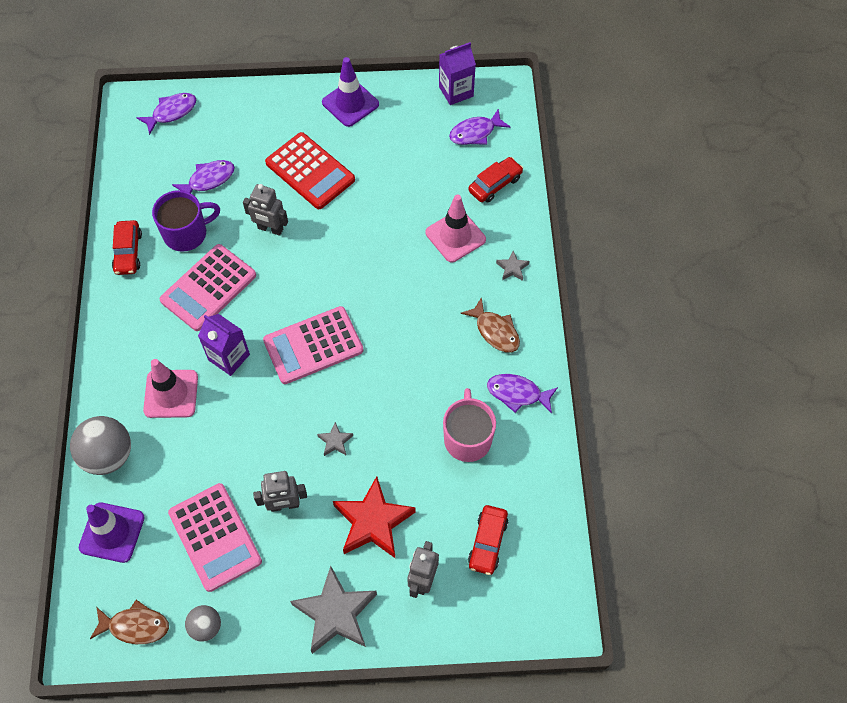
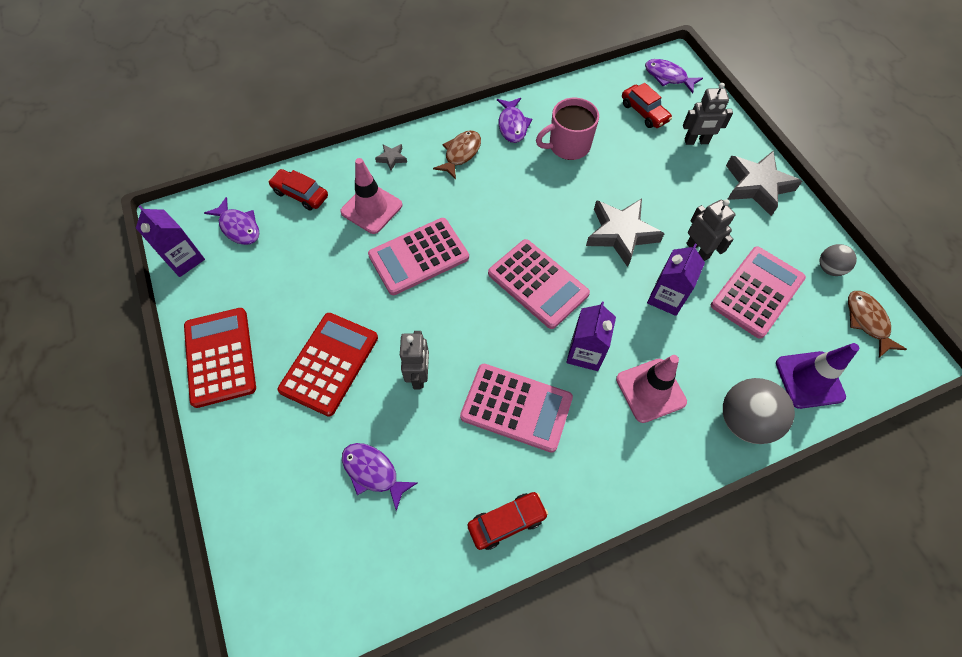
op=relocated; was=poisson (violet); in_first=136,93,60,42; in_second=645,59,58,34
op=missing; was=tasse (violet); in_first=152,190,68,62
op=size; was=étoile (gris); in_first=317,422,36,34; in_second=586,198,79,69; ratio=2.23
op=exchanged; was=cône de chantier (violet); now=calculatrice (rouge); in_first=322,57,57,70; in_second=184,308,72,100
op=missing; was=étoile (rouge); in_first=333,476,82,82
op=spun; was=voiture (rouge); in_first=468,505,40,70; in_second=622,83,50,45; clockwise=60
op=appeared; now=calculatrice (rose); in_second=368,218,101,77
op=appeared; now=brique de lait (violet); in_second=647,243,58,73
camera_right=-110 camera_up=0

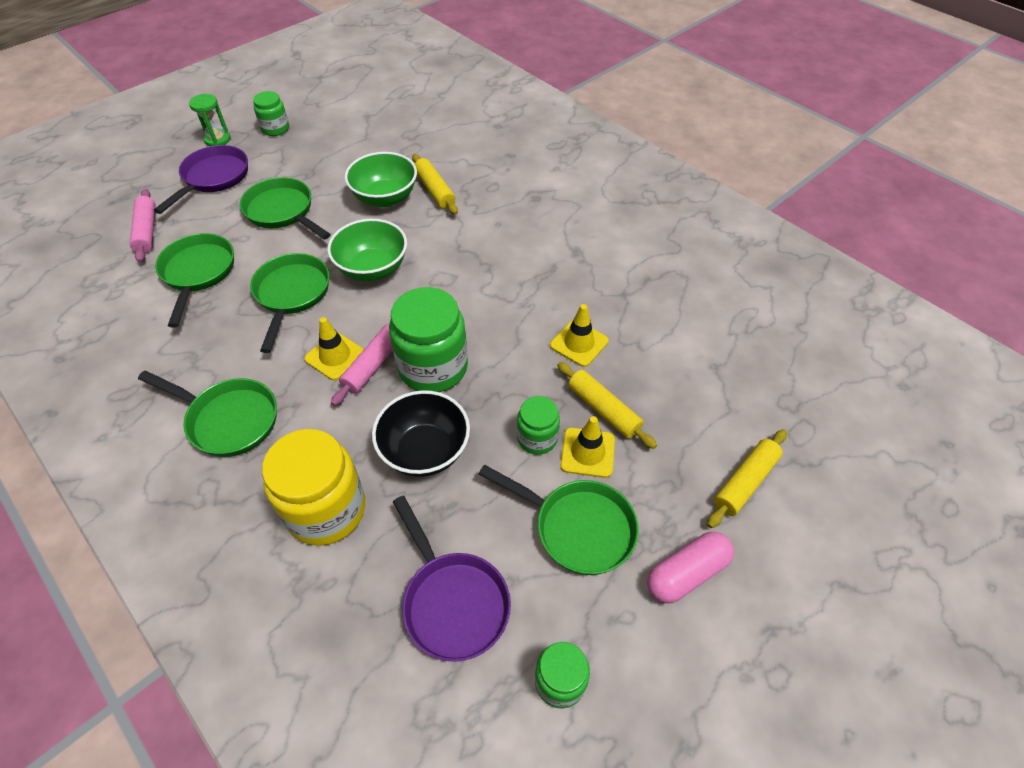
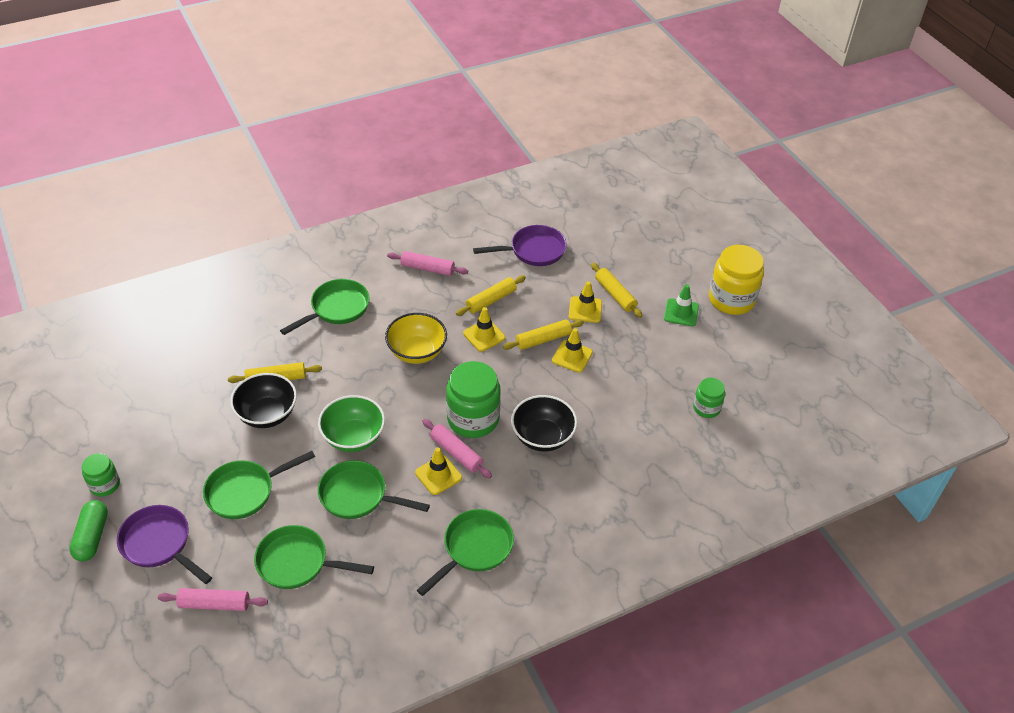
op=exchanged; was=sablier (vert); now=gélule (vert); in_first=189,94,42,52; in_second=69,500,39,61
op=relocated; was=bocal (jaune); in_first=262,429,103,117; in_second=709,245,55,70
op=colour; was=bol (vert); now=bol (noir); in_first=345,152,72,55; in_second=230,373,67,55
op=relocated; was=poêle (violet); in_first=393,496,118,166; in_second=473,225,94,41
op=relocated; was=poêle (vert); in_first=479,465,160,110; in_second=280,279,90,56
op=missing; was=bocal (vert); in_first=517,396,43,59
op=missing; was=gélule (rose); in_first=647,532,87,72
op=appeared; now=bol (jaune); in_second=385,313,62,51
op=appeared; now=rouleau à pâtisserie (rose); in_second=387,251,81,25
op=appeared; now=rouleau à pâtisserie (jaune); in_second=456,276,70,40
op=appeared; now=cône de chantier (jaune); in_second=569,281,33,42
op=appeared; now=cône de chantier (vert); in_second=664,284,35,42
camera_right=-75 camera_up=-5

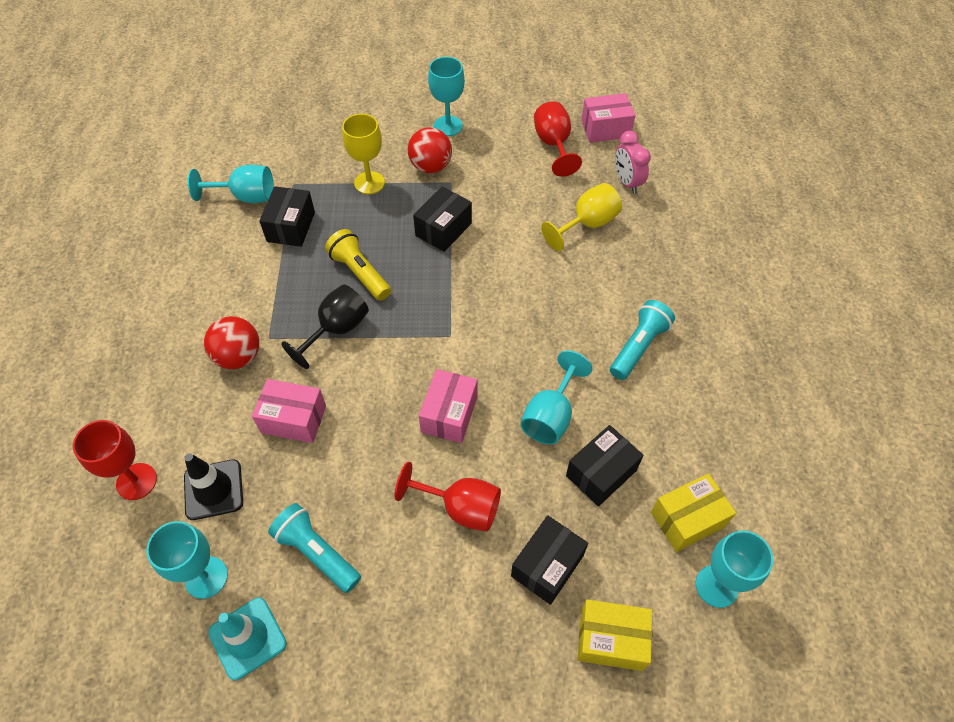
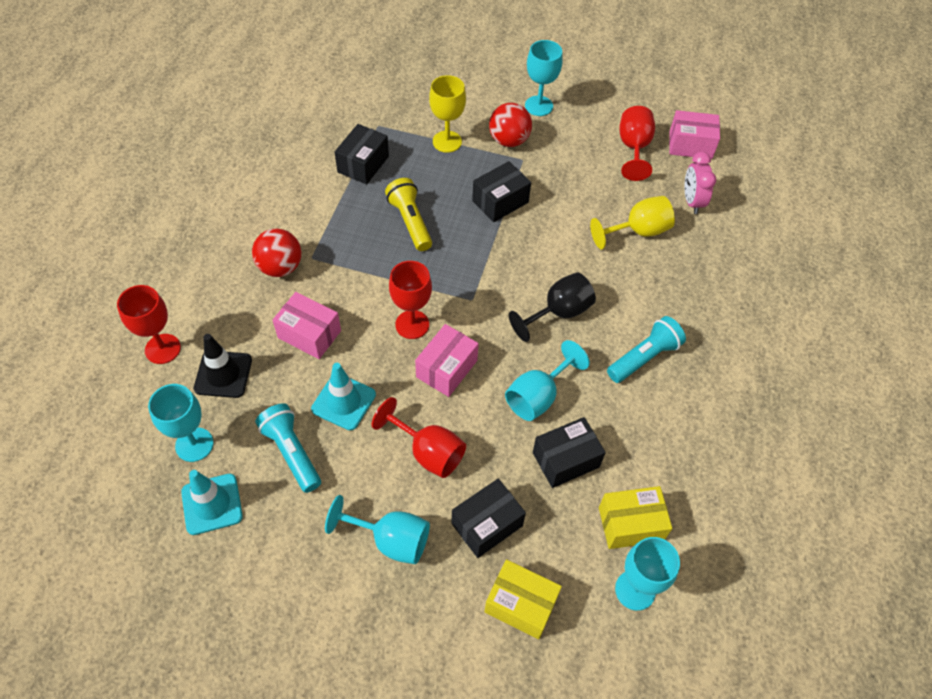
op=relocated; was=verre à pied (turquoise); in_first=188,165,86,38; in_second=325,495,105,69
op=relocated; was=verre à pied (noir); in_first=281,284,88,85; in_second=509,272,87,70
op=appeared; now=cône de chantier (turquoise); in_second=311,363,65,67
op=appeared; now=verre à pied (rouge); in_second=389,261,43,78
camera_right=15 camera_up=0

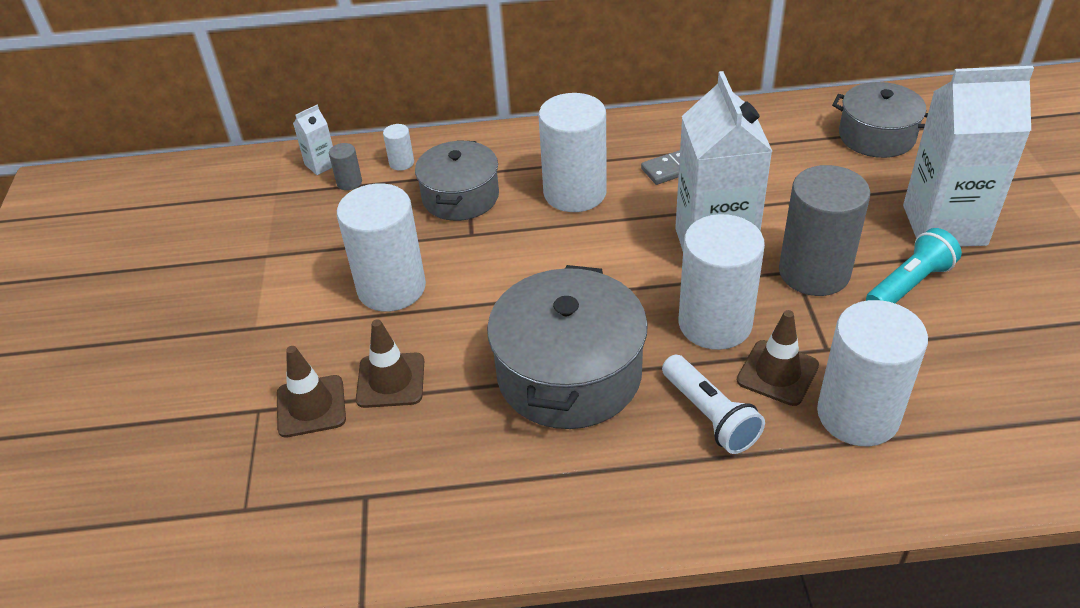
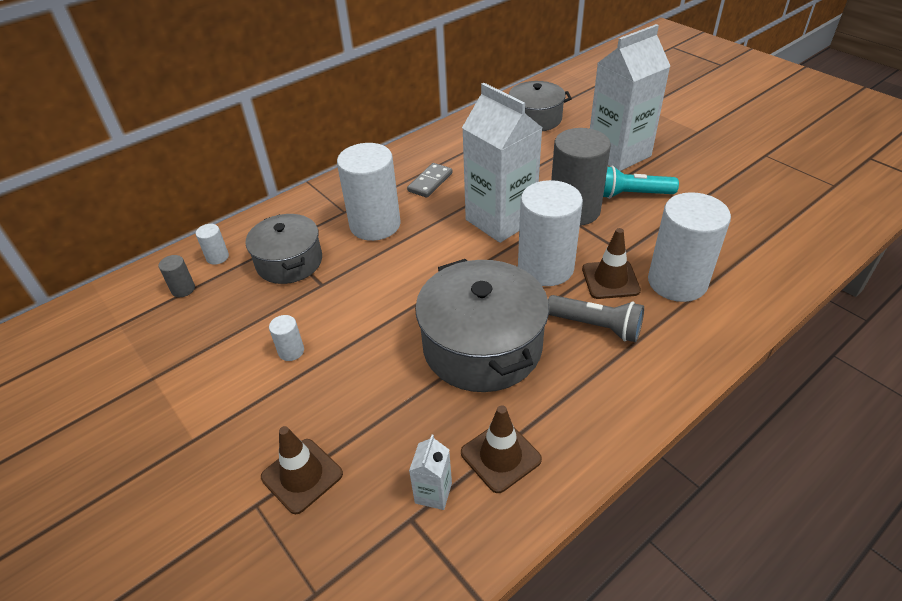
op=relocated; was=brique de lait (blanc); in_first=293,105,40,70; in_second=409,435,43,75
op=size; was=cylindre (blanc); in_first=337,183,89,129; in_second=269,315,35,46; ratio=0.42
op=relocated; was=cône de chantier (marron); in_first=356,319,68,89; in_second=461,405,81,88
op=colour; was=lampe de poche (blanc); now=lampe de poche (gris); in_first=662,355,103,99; in_second=548,295,96,47
op=spun; was=lampe de poche (turquoise); in_first=866,228,96,75; in_second=603,166,76,33; clockwise=-105
camera_right=-35 camera_up=0

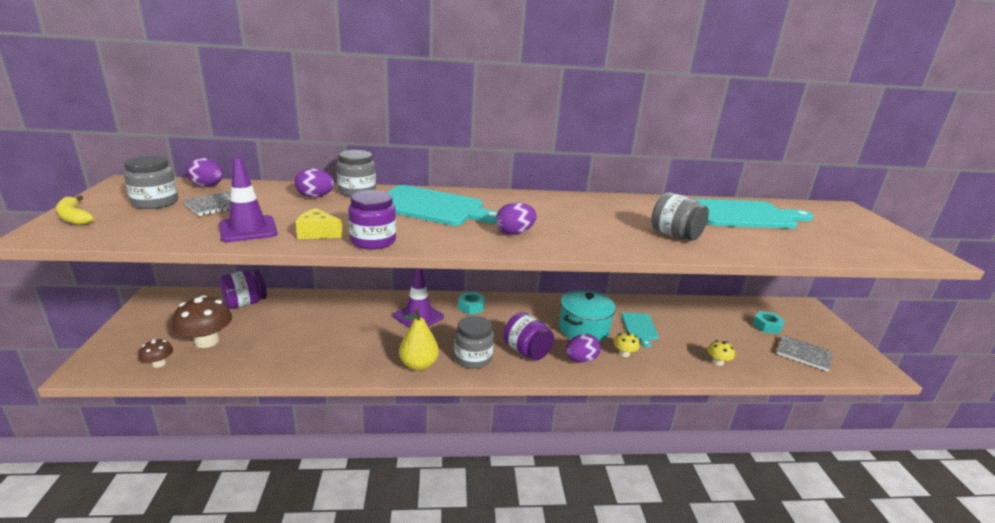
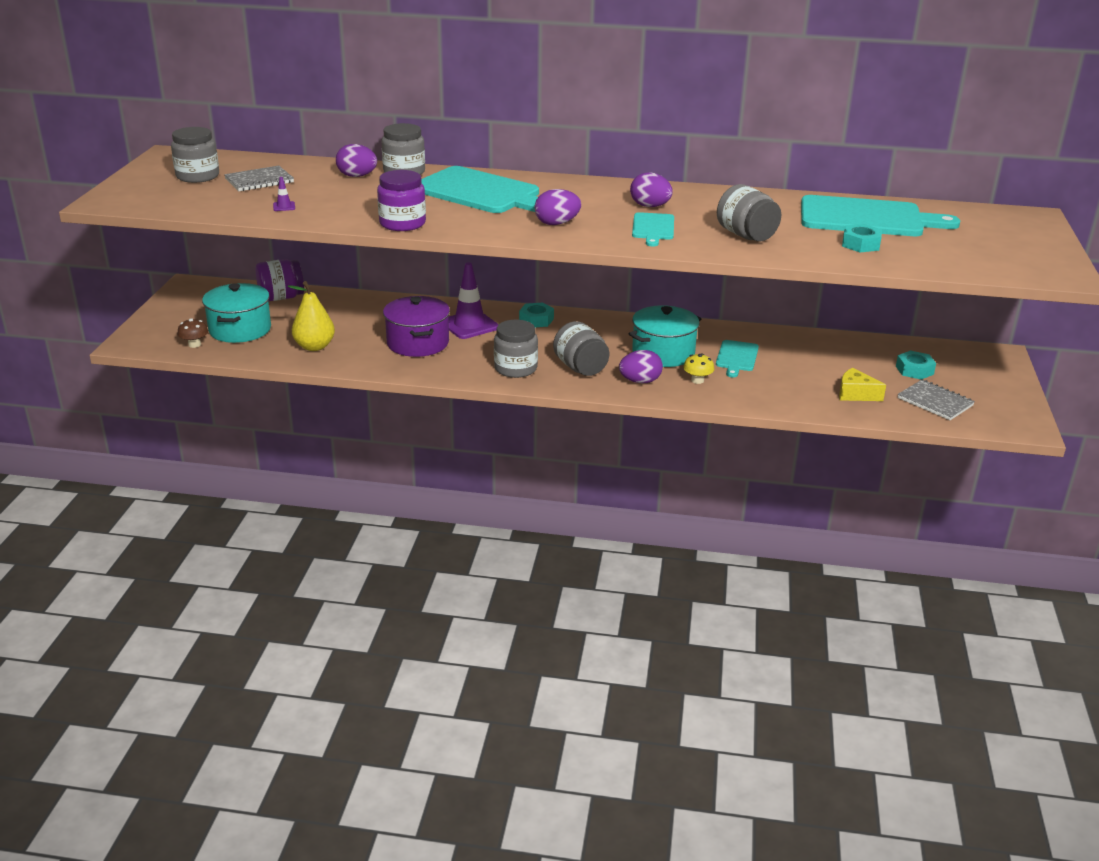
op=missing; was=banane (jaune); in_first=56,195,38,30
op=exchanged; was=champignon (marron); now=marmite (turquoise); in_first=172,295,60,53; in_second=202,283,69,60
op=relocated; was=œuf (violet); in_first=186,158,37,29; in_second=630,172,43,35
op=size; was=cône de chantier (violet); in_first=219,157,59,85; in_second=273,177,22,34; ratio=0.41
op=relocated; was=fromage (jaune); in_first=296,208,47,31; in_second=839,368,47,33
op=relocated; was=poire (jaune); in_first=399,309,40,62; in_second=288,281,47,70
op=colour; was=bocal (violet); now=bocal (gris); in_first=503,312,51,48; in_second=553,321,56,55
op=missing; was=champignon (jaune); in_first=707,340,28,26
op=appeared; now=marmite (violet); in_second=383,296,67,61
op=appeared; now=planche à découper (turquoise); in_second=632,212,42,34
op=appeared; now=écrou (turquoise); in_second=842,224,40,28
camera_right=15 camera_up=5

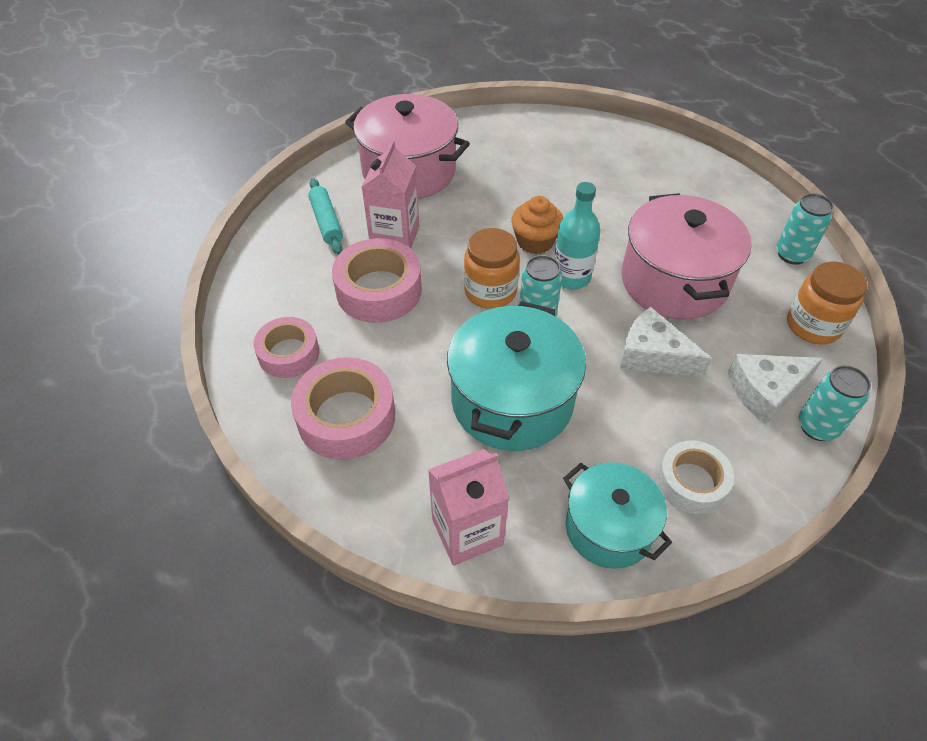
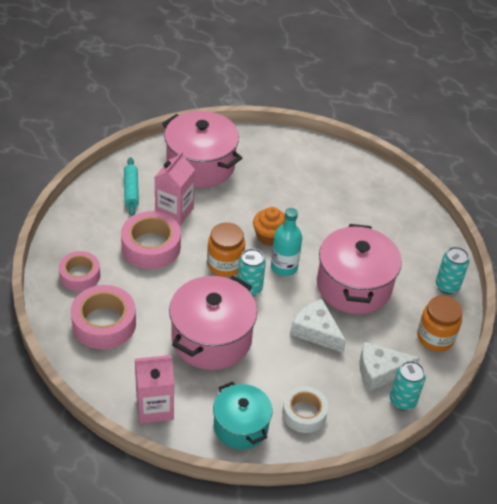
op=colour; was=marmite (turquoise); now=marmite (rose); in_first=447,301,139,150; in_second=169,275,88,95
camera_right=10 camera_up=-5

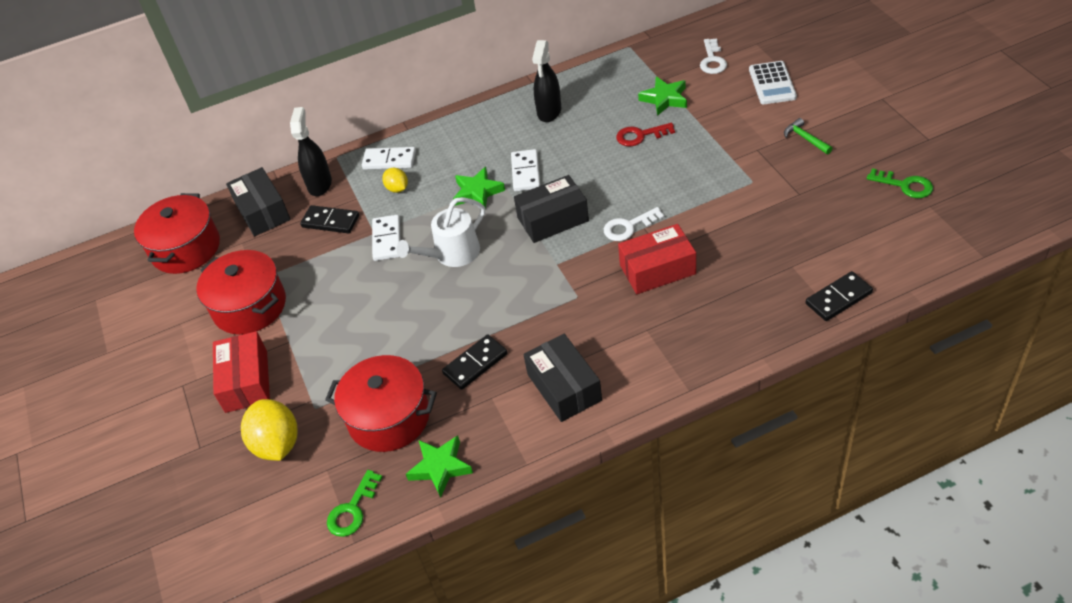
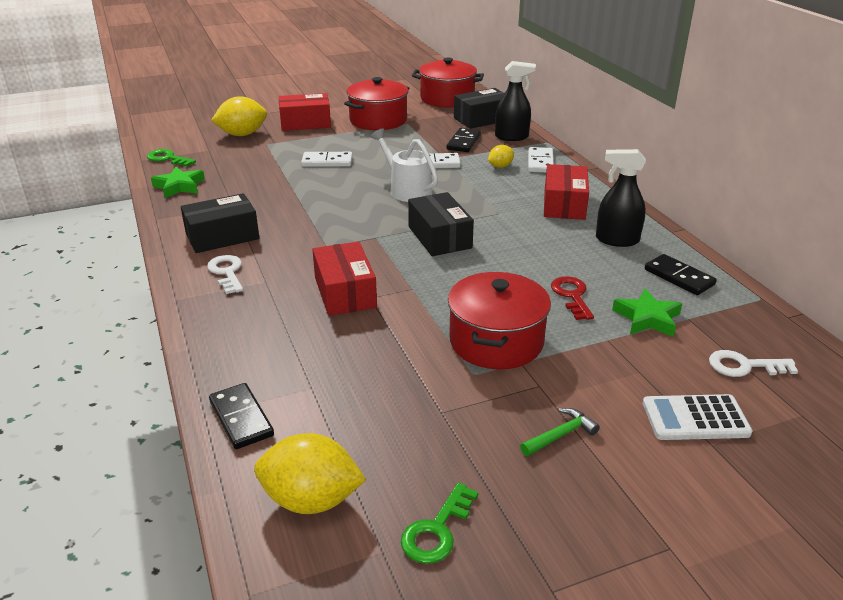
op=relocated; was=marmite (rouge); in_first=325,355,112,97; in_second=448,272,103,97
op=relocated; was=domino (noir); in_first=442,334,66,56; in_second=645,254,72,41
op=missing; was=étoile (vert); in_first=453,167,52,42
op=relocated; was=domino (blanc); in_first=511,149,29,42; in_second=301,152,51,15
op=relocated; was=clé (blanc); in_first=604,207,61,34; in_second=207,255,36,39
op=appeared; now=citron (jaune); in_second=254,433,112,81
op=appeared; now=boîte (rouge); in_second=544,164,45,56
camera_right=85 camera_up=-15

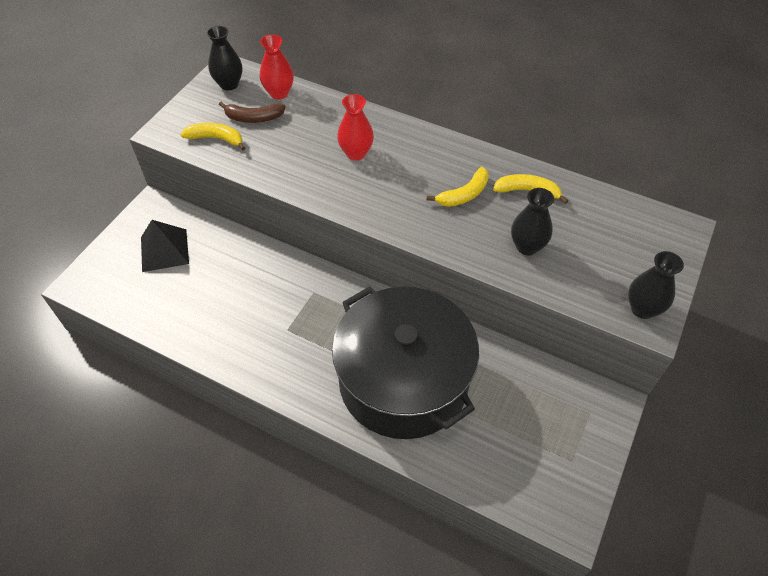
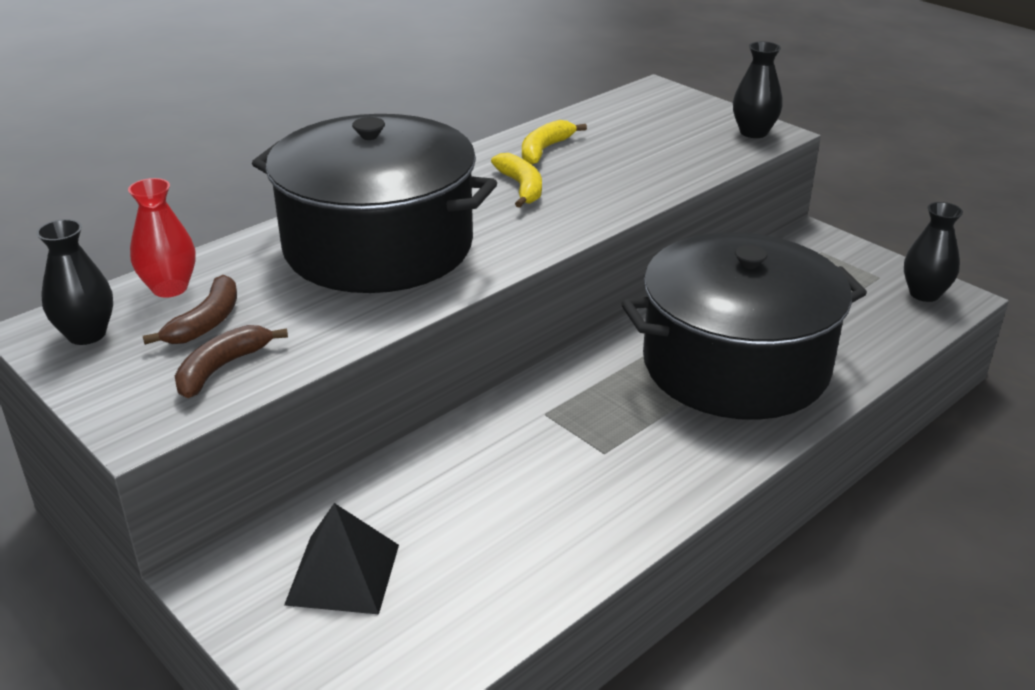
op=colour; was=banane (jaune); now=banane (marron); in_first=180,123,65,28; in_second=175,325,113,73
op=exchanged; was=vase (rouge); now=marmite (noir); in_first=337,94,37,67; in_second=252,114,245,179
op=relocated; was=vase (noir); in_first=511,188,43,67; in_second=904,202,59,100
camera_right=-70 camera_up=-20

